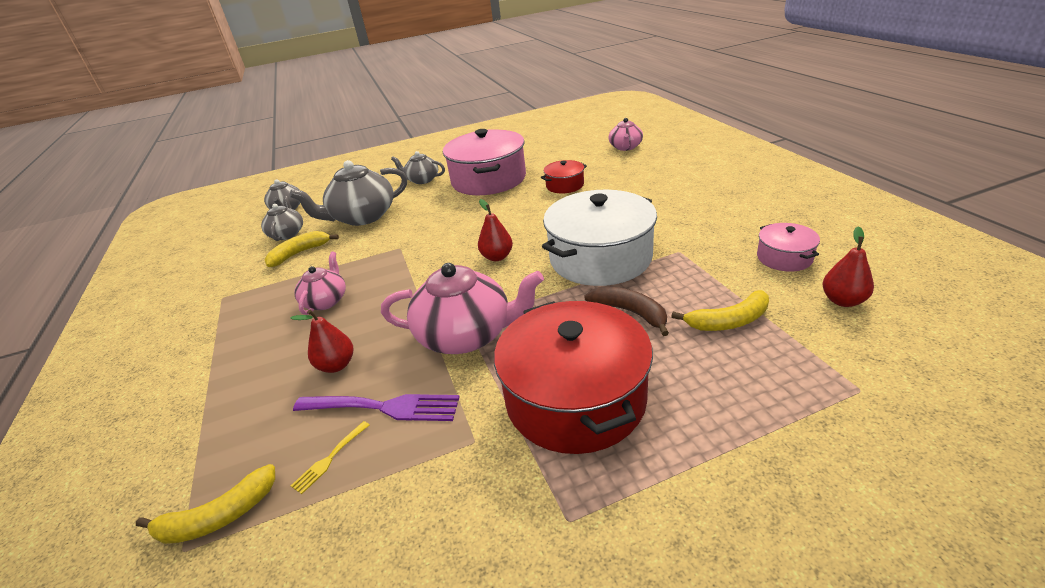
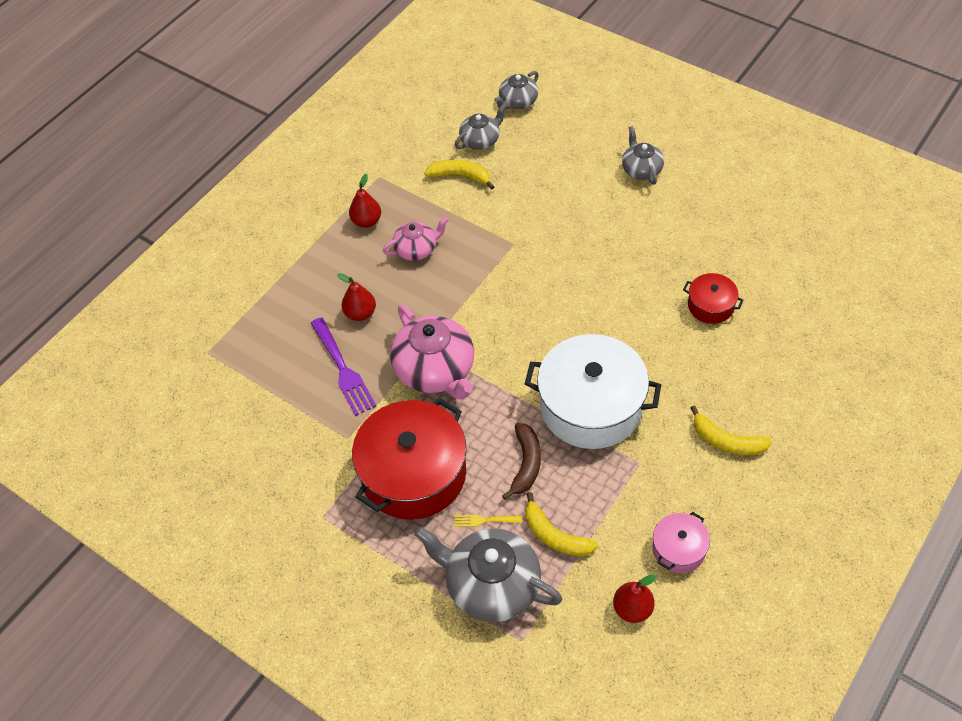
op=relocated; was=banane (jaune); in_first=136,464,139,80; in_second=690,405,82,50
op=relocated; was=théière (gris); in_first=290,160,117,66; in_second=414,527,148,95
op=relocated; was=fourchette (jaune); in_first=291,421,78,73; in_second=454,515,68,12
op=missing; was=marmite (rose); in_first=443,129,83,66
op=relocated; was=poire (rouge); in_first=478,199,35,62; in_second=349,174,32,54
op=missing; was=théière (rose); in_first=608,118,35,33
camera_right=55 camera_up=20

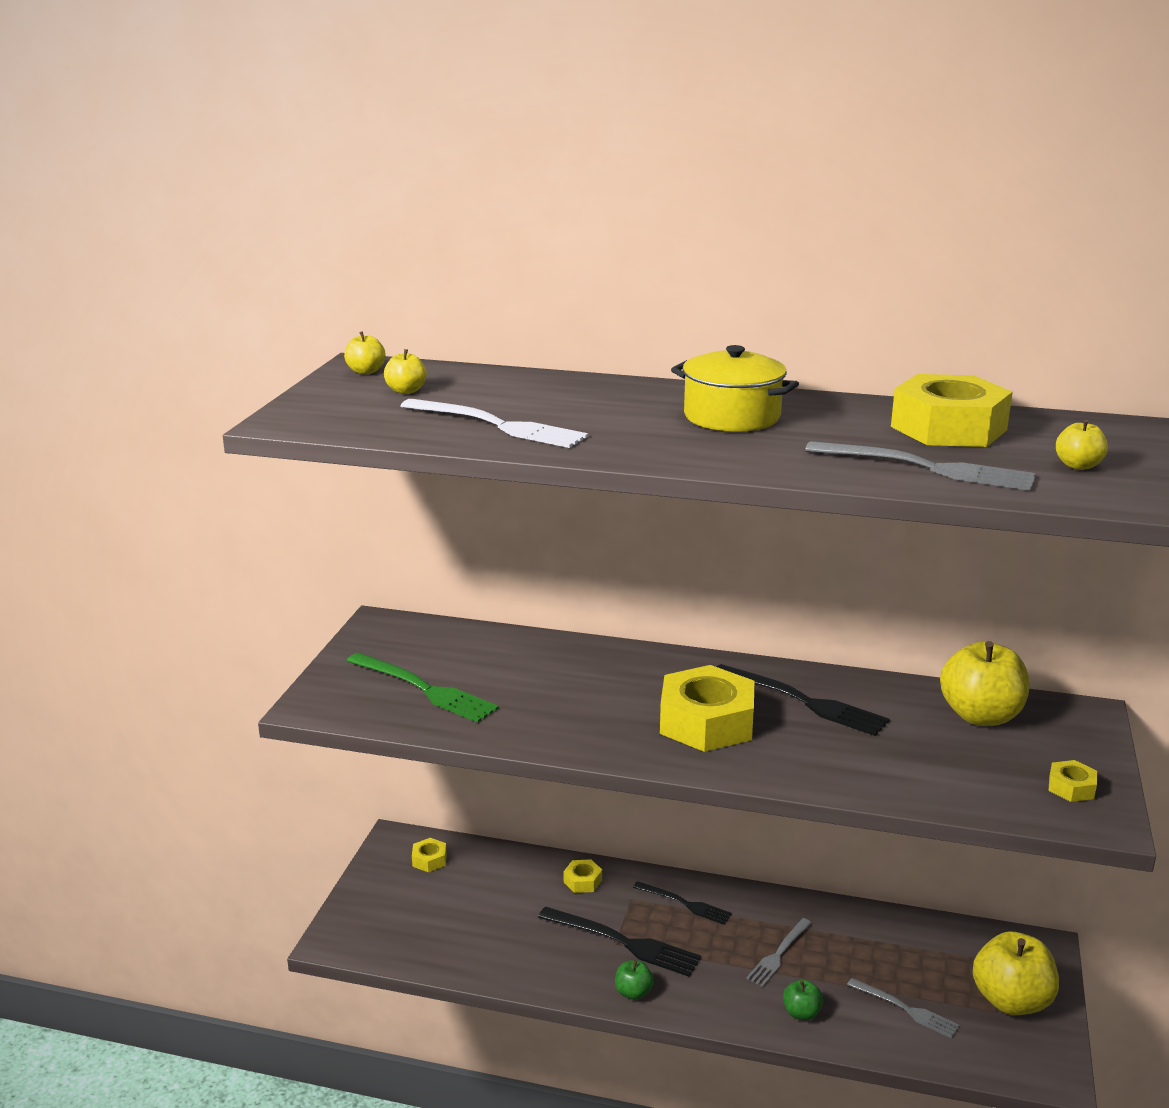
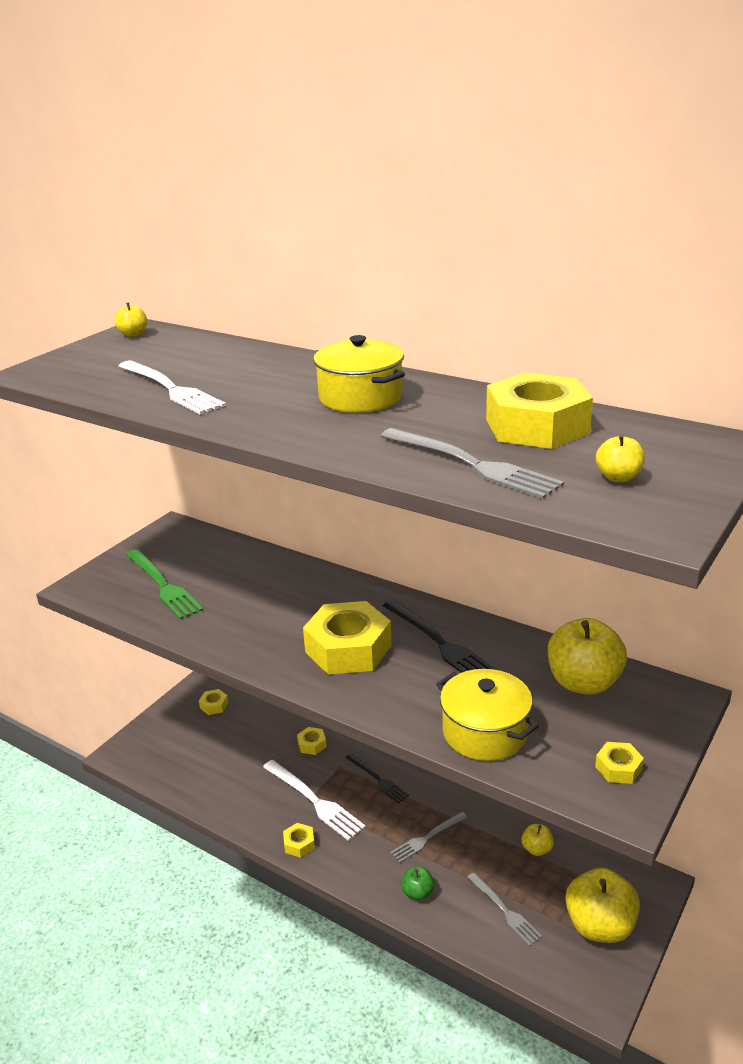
op=relocated; was=pomme (jaune); in_first=384,349,43,45; in_second=522,824,32,32
op=colour; was=fourchette (noir); now=fourchette (blanc); in_first=538,906,163,71; in_second=263,760,103,81
op=exchanged; was=pomme (vert); now=écrou (jaune); in_first=615,960,39,40; in_second=283,823,32,35
op=appeared; now=marmite (jaune); in_second=436,669,103,92
camera_right=20 camera_up=5

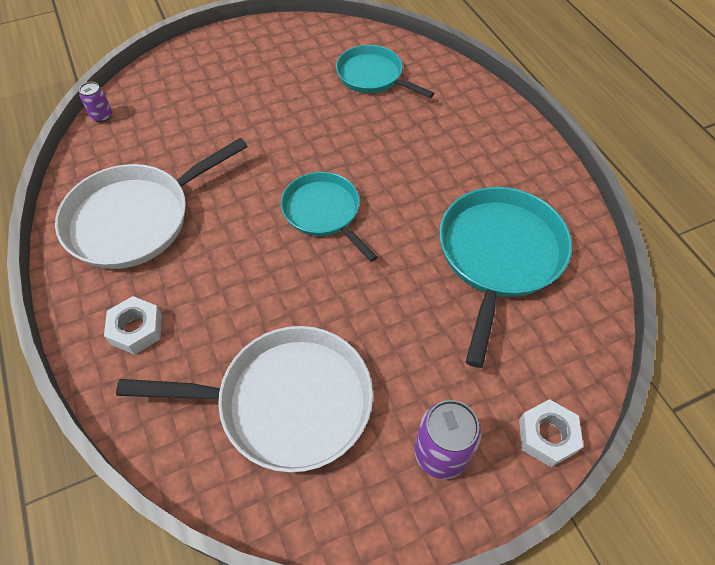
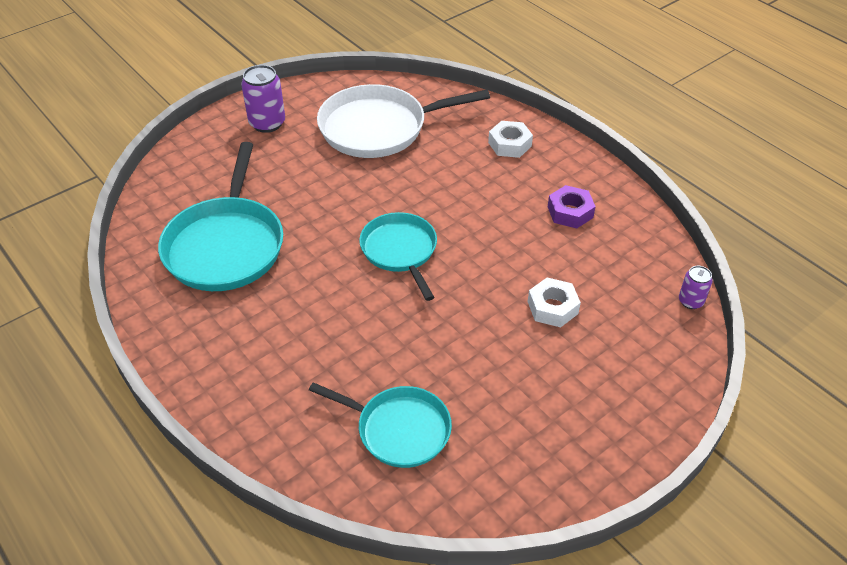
op=exchanged; was=poêle (blanc); now=écrou (violet); in_first=55,138,193,131; in_second=548,185,48,43
op=spun; was=poêle (turquoise); in_first=281,172,97,90; in_second=359,212,78,89; clockwise=-150
op=relocated; was=écrou (blanc); in_first=519,399,64,68; in_second=528,278,53,49
camera_right=165 camera_up=-10

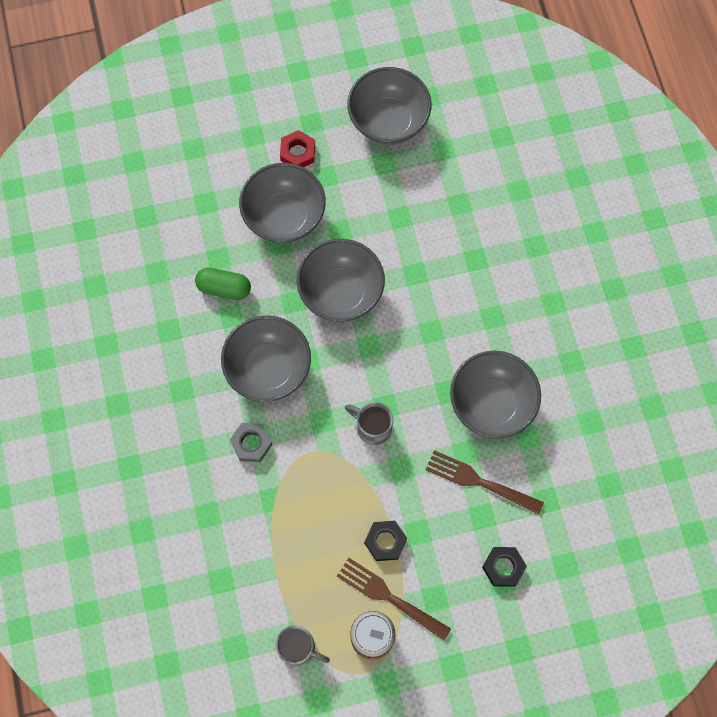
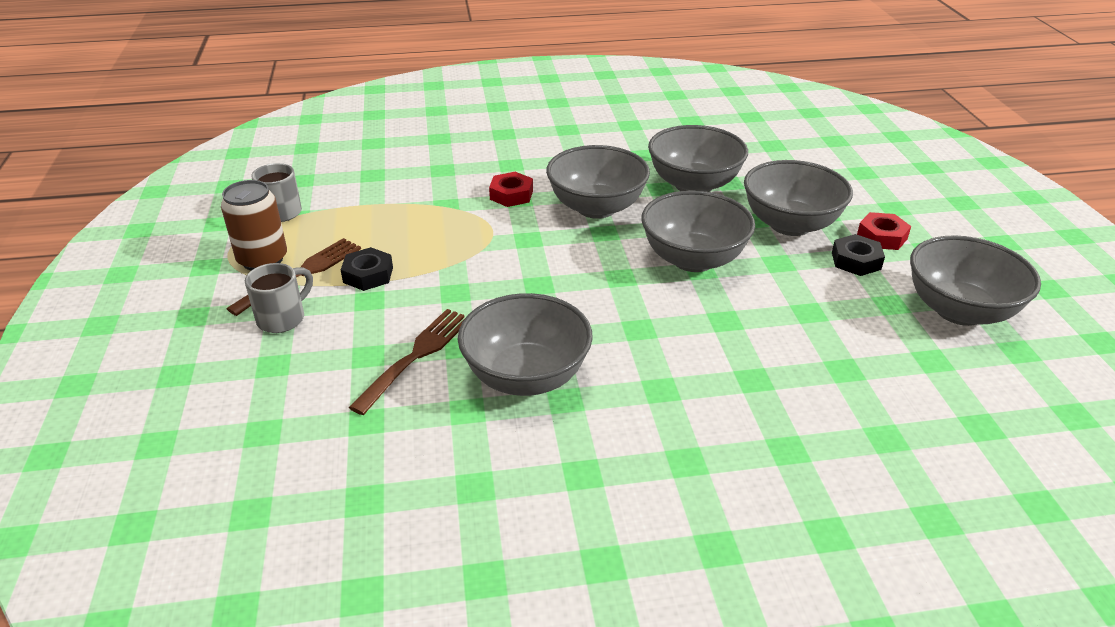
op=exchanged; was=gélule (vert); now=bol (gris); in_first=195,268,56,32; in_second=648,125,100,67
op=colour; was=écrou (gris); now=écrou (rouge); in_first=230,423,42,39; in_second=489,172,44,35
op=relocated; was=tasse (gris); in_first=345,402,48,43; in_second=245,263,68,70
op=relocated; was=écrou (noir); in_first=482,547,45,40; in_second=832,234,53,42
camera_right=95 camera_up=-35

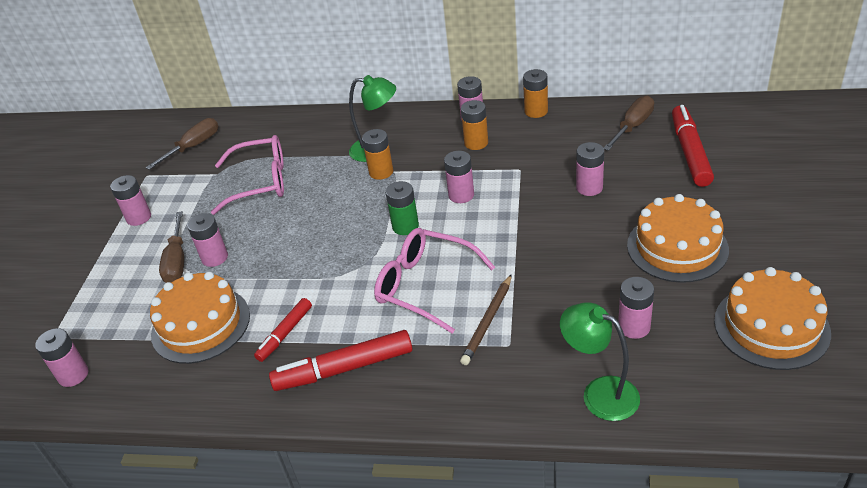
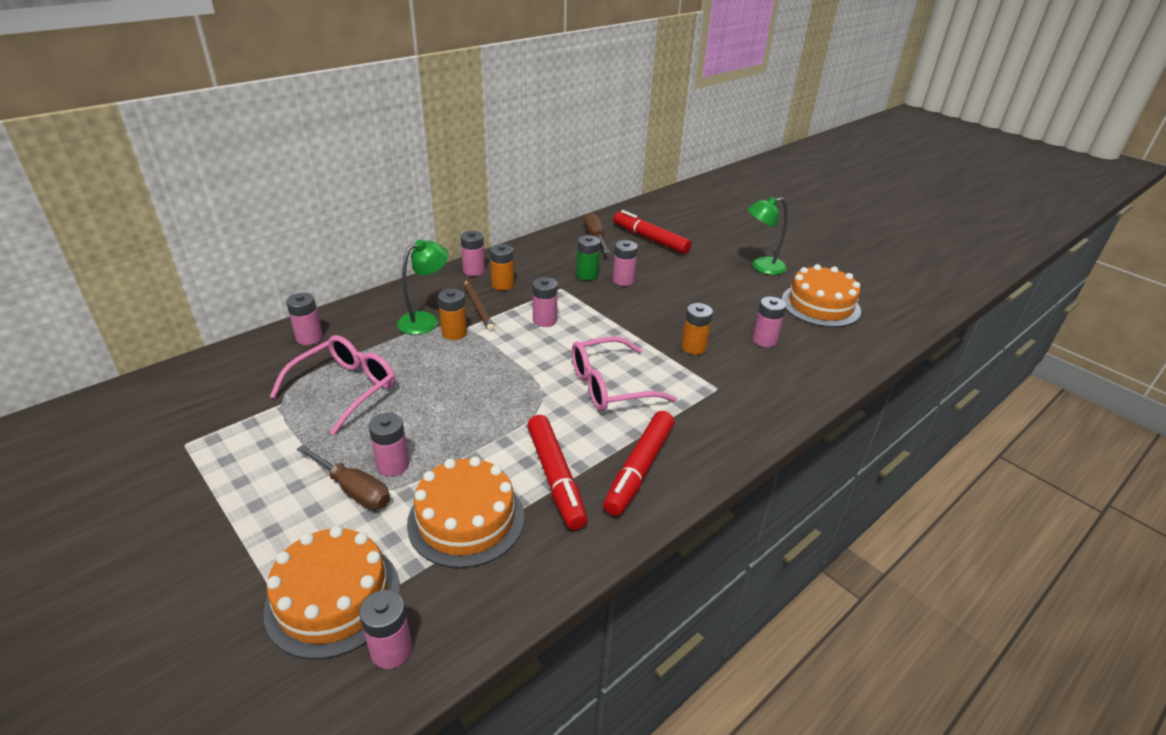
op=relocated; was=pile (rose); in_first=110,175,41,51; in_second=286,293,37,52
op=missing; was=tournevis (marron); in_first=146,118,73,52
op=size; was=feutre (rouge); in_first=254,298,58,64; in_second=527,415,61,115; ratio=1.67
op=relocated; was=pile (vert); in_first=386,181,33,54; in_second=577,235,23,46
op=relocated; was=crayon (marron); in_first=460,274,52,91; in_second=464,280,31,51
op=relocated; was=pile (orange); in_first=523,69,25,49; in_second=681,303,32,52
op=relocated; was=lampe (vert); in_first=560,302,80,119; in_second=747,196,41,79
op=relocated; was=gâteau (orange); in_first=627,194,102,89; in_second=263,526,137,133
camera_right=-55 camera_up=-5

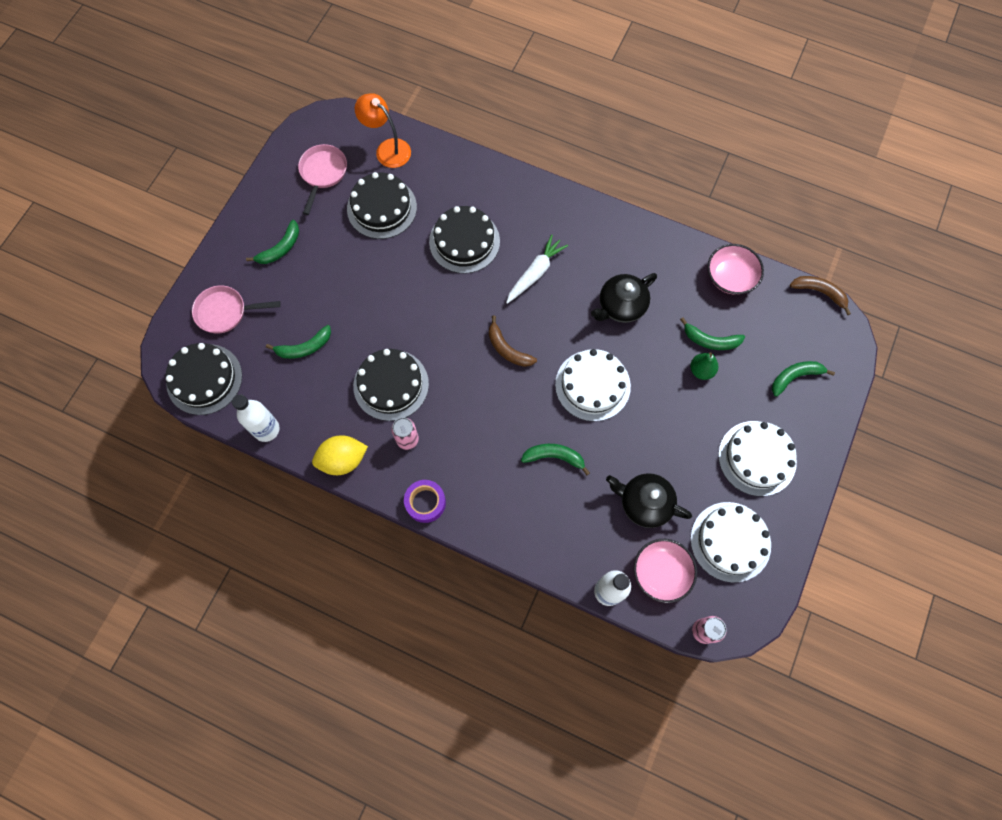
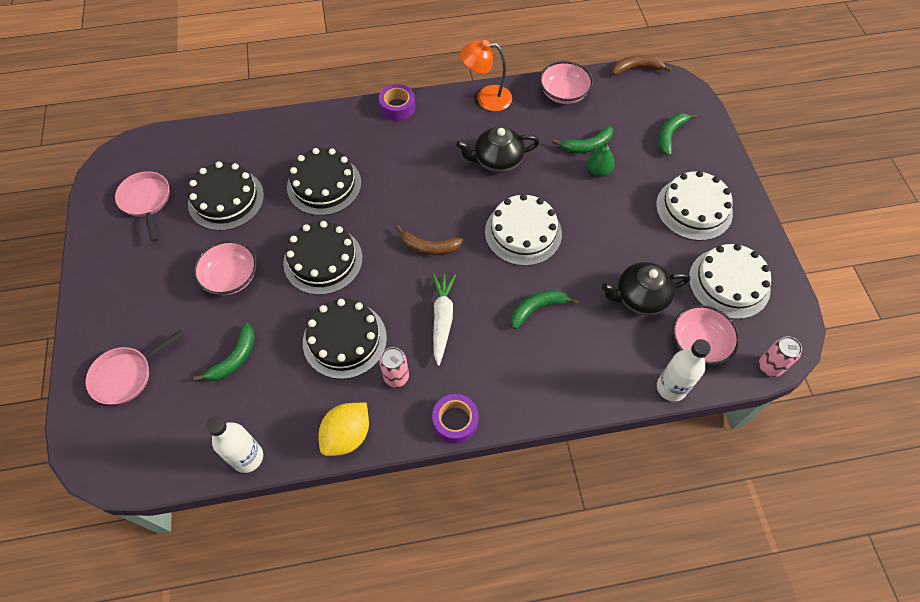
op=relocated; was=gâteau (noir); in_first=166,343,76,72; in_second=283,221,80,74
op=missing; was=banane (vert); in_first=246,220,53,44
op=relocated; was=lampe (orange); in_first=355,93,56,75; in_second=460,40,52,71
op=relocated; was=carotte (blanc); in_first=506,234,62,70; in_second=432,273,24,93
op=spun; was=théière (noir); in_first=591,273,66,50; in_second=456,127,83,46; clockwise=60
op=appeared; now=bol (rose); in_second=193,240,64,55
op=appeared; now=ruban adhésif (violet); in_second=379,84,36,37
camera_right=-35 camera_up=-10

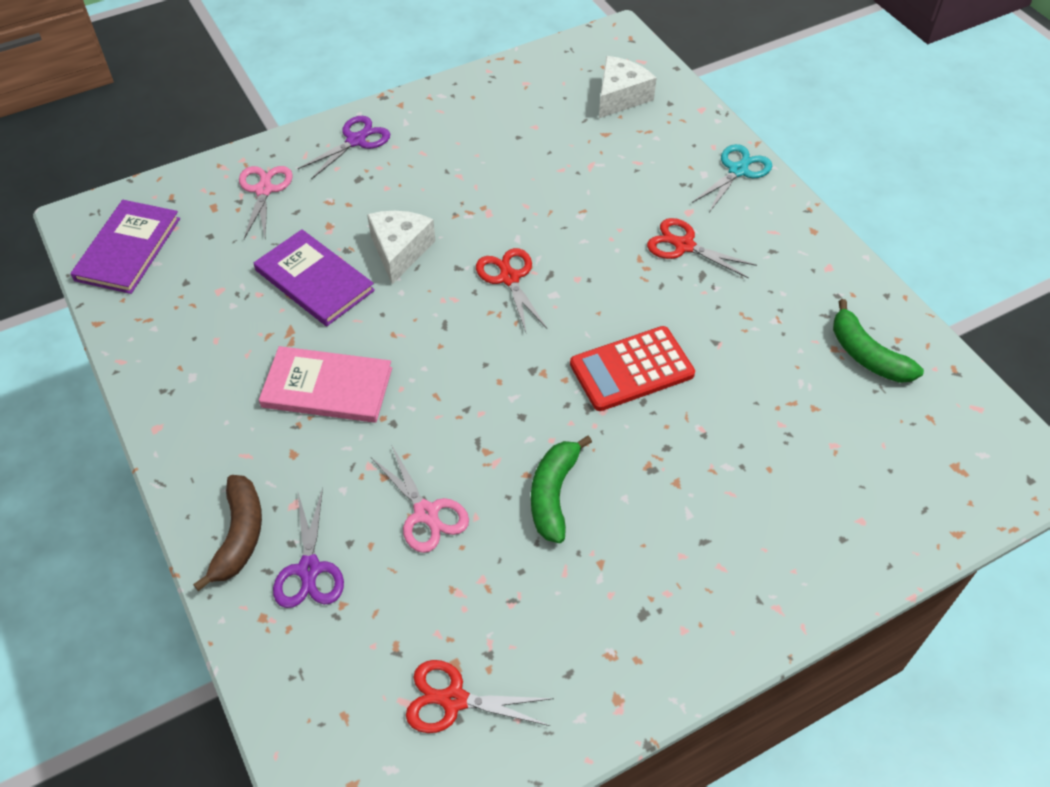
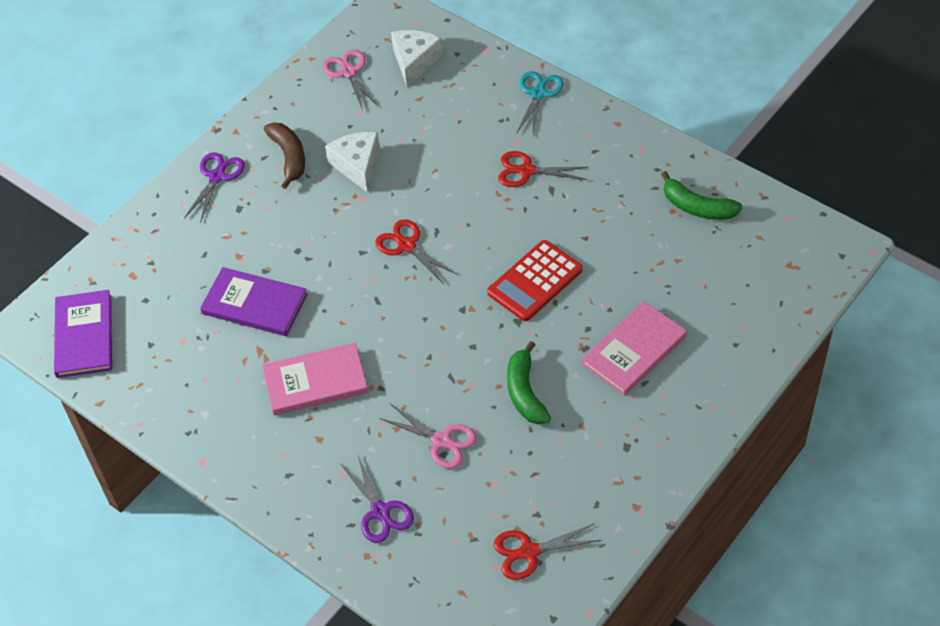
op=relocated; was=banane (marron); in_first=193,475,69,116; in_second=264,122,41,67
op=relocated; was=ciseaux (rose); in_first=239,166,54,73; in_second=323,50,56,60
op=relocated; was=fromage (blanc); in_first=367,211,68,73; in_second=325,132,55,61
op=appeared; now=livre (rose); in_second=582,301,105,95
camera_right=-20 camera_up=0

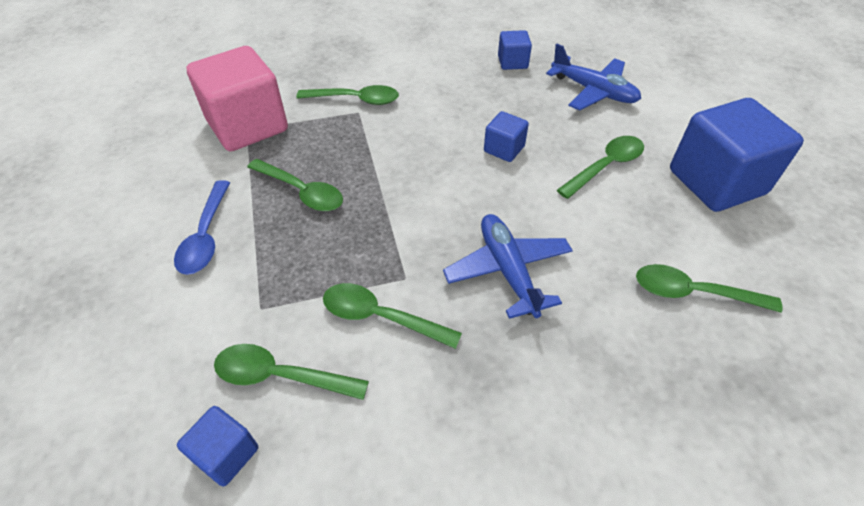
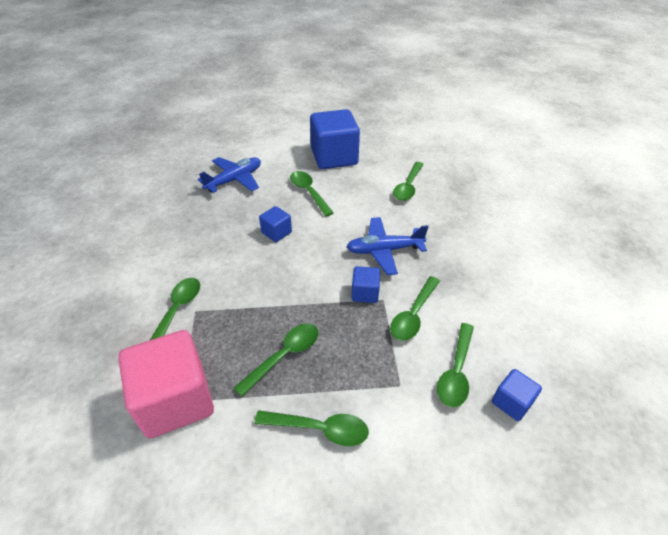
op=colour; was=cuillère (bleu); now=cuillère (vert); in_first=174,180,56,95; in_second=254,410,115,36
op=relocated; was=cube (bleu); in_first=498,30,34,40; in_second=352,266,28,37
camera_right=-80 camera_up=-5

